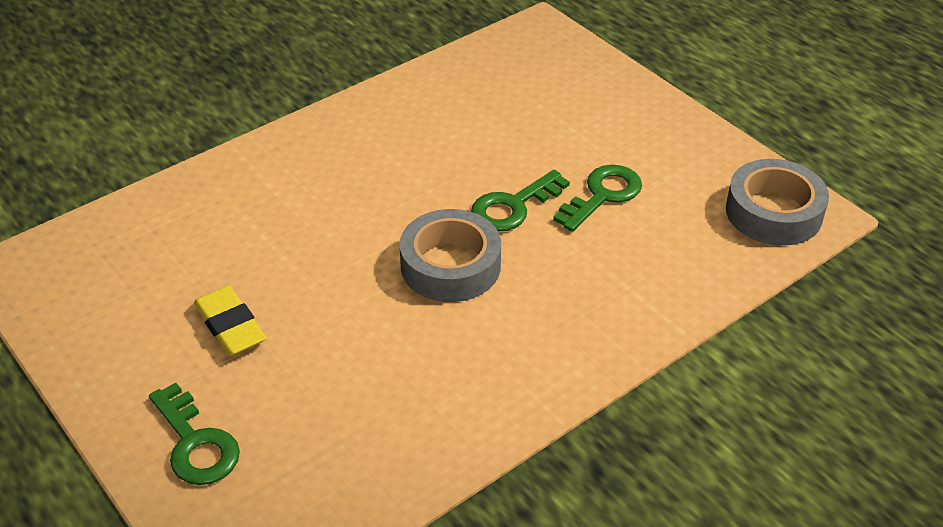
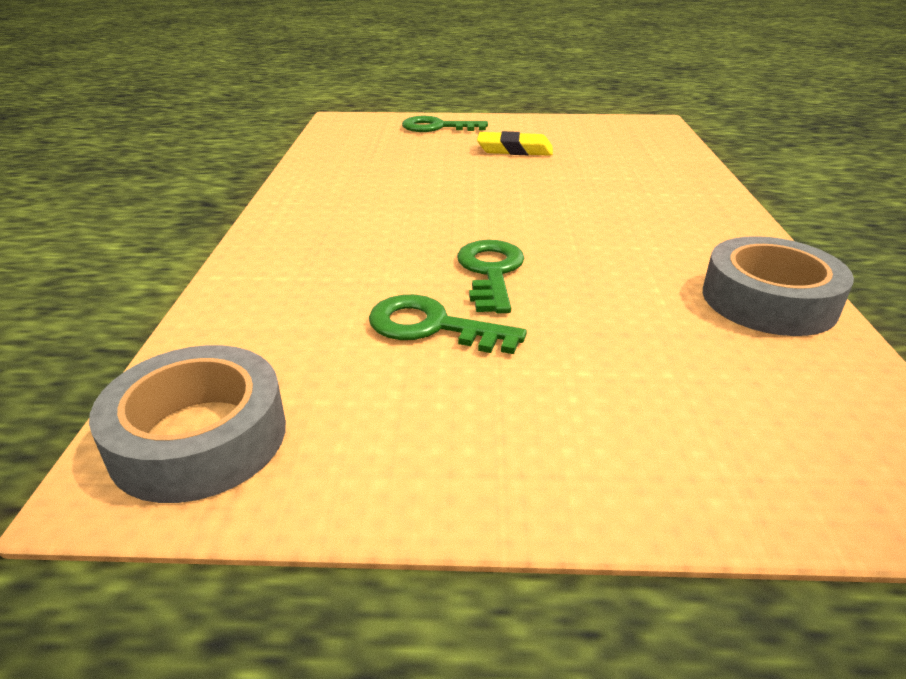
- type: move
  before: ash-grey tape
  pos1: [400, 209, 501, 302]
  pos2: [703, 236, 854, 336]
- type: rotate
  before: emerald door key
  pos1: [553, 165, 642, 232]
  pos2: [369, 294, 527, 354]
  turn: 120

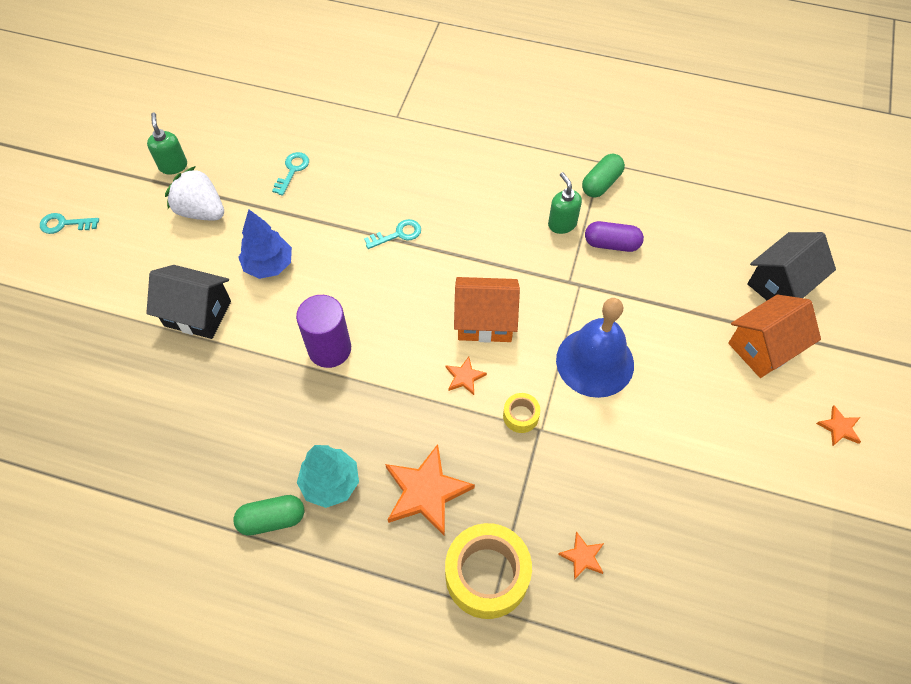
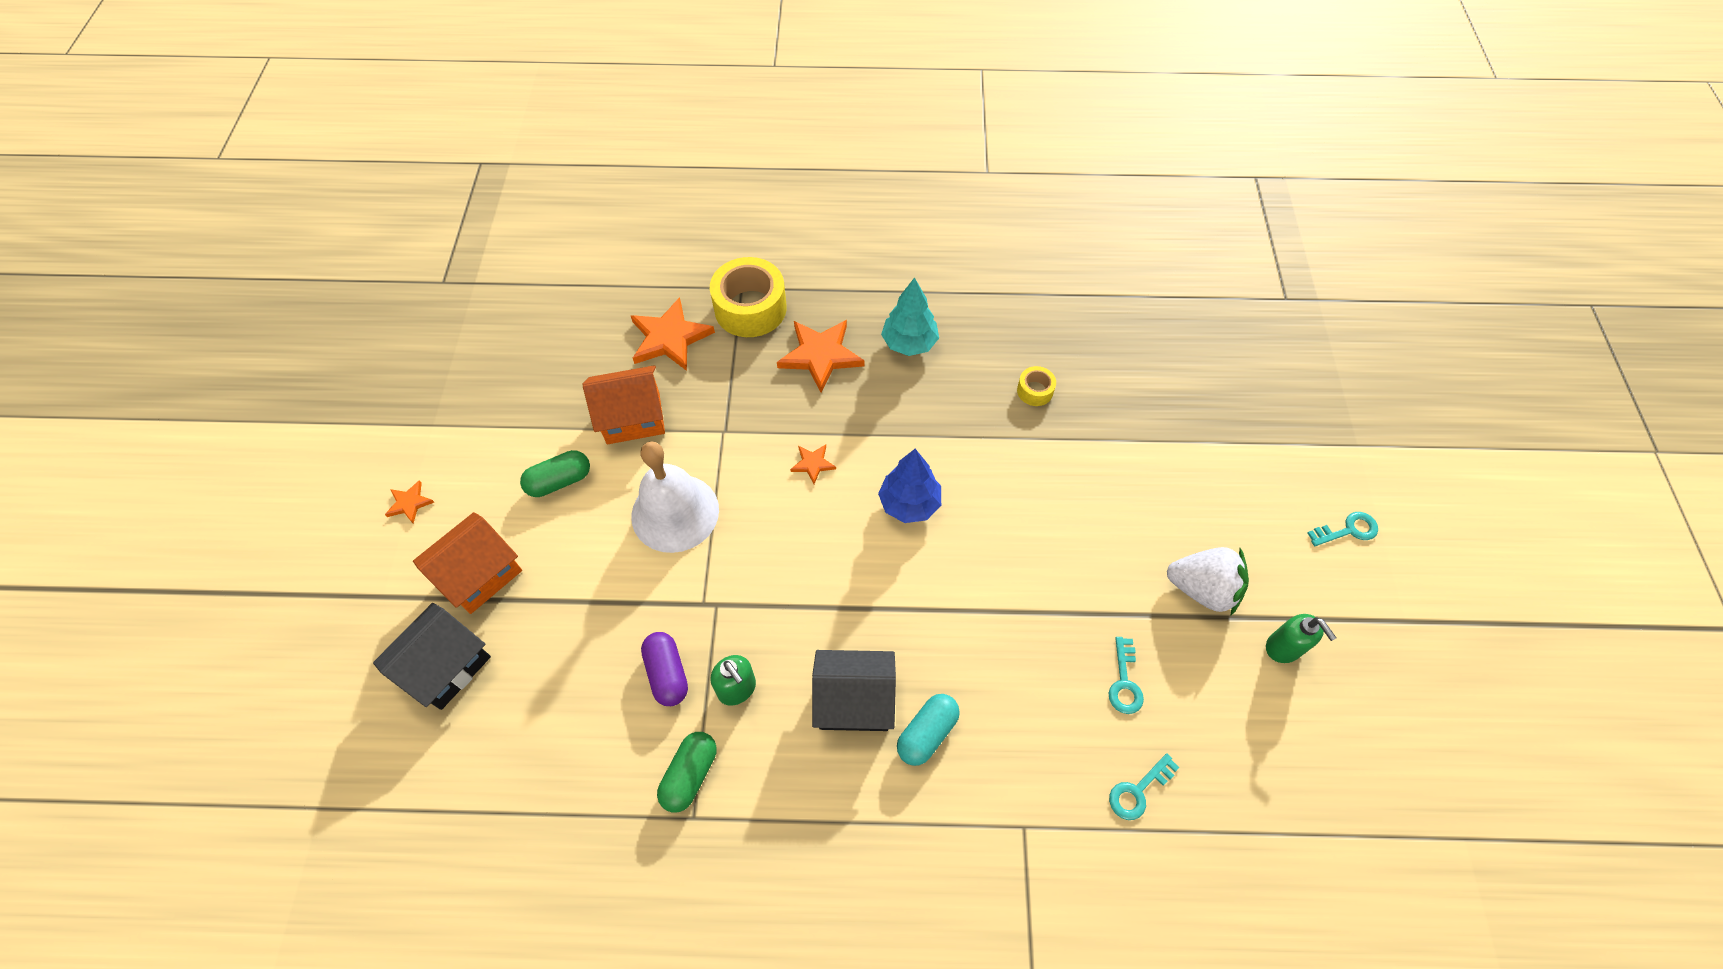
- type: delete
  before: violet cylinder shape
  pos1: [296, 295, 351, 368]
- type: insert
  after: aqua pill
  pos2: [897, 694, 960, 766]
- type: move
  before: black toy house
  pos1: [146, 265, 231, 339]
  pos2: [812, 650, 896, 731]
- type: move
  before: emerald pill
  pos1: [233, 495, 304, 536]
  pos2: [520, 450, 590, 497]
- type: move
  before: royal blue tree
  pos1: [238, 210, 292, 279]
  pos2: [878, 449, 941, 523]
- type: move
  before: aqua door key
  pos1: [364, 219, 421, 249]
  pos2: [1109, 753, 1179, 820]
- type: move
  before: bright orange toy house
  pos1: [454, 277, 520, 343]
  pos2: [582, 365, 665, 444]
- type: move
  before: bright yellow tape
  pos1: [503, 393, 540, 433]
  pos2: [1017, 366, 1056, 406]
- type: recolor
  before: royal blue school bell
  after: pure white school bell
  pos1: [556, 298, 634, 398]
  pos2: [631, 441, 719, 553]
- type: rotate
  before: violet pill
  pos1: [585, 221, 644, 252]
  pos2: [641, 632, 688, 706]
  turn: 75
- type: resize
  before: bright orange star shape
  pos1: [558, 532, 604, 580]
  pos2: [631, 297, 715, 371]
  scale: 2.03

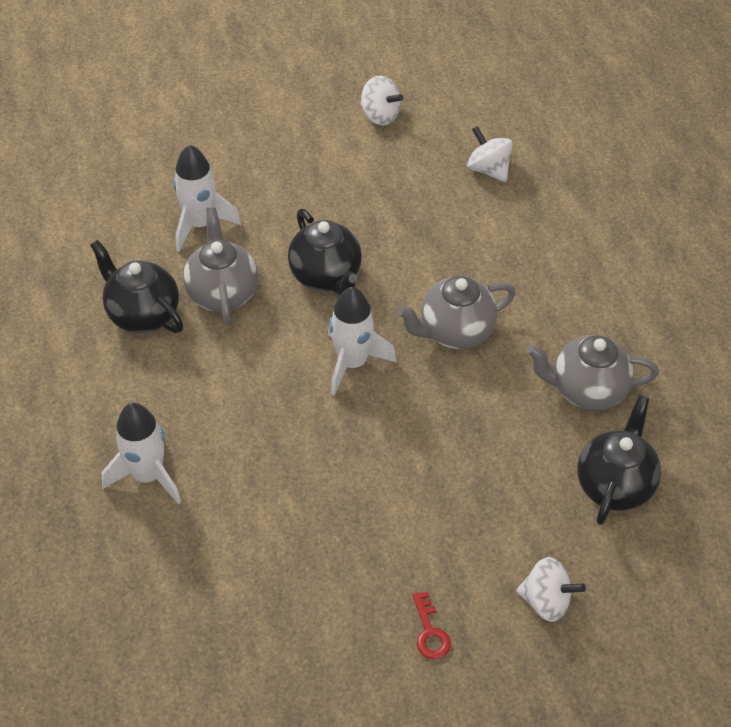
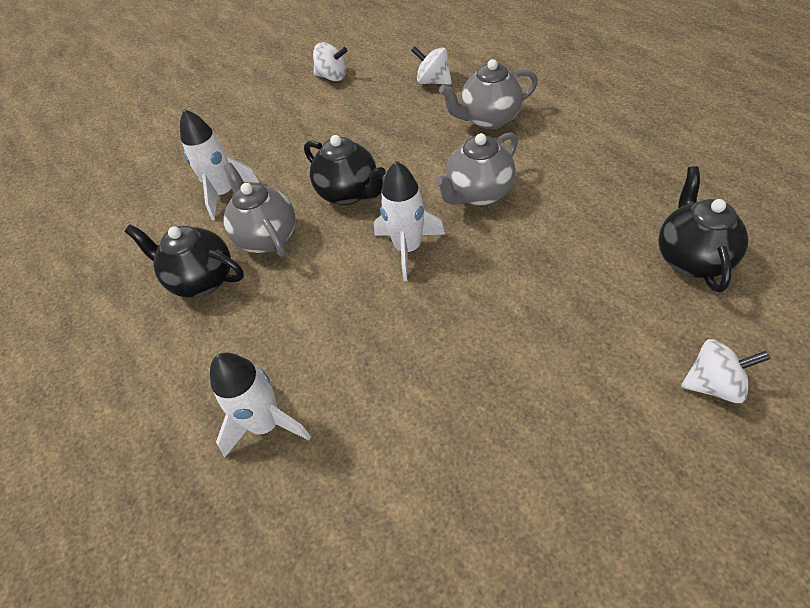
- type: delete
  before: crimson door key
  pos1: [412, 591, 451, 659]
- type: move
  before: ash-grey china teapot
  pos1: [527, 335, 659, 410]
  pos2: [439, 59, 538, 129]

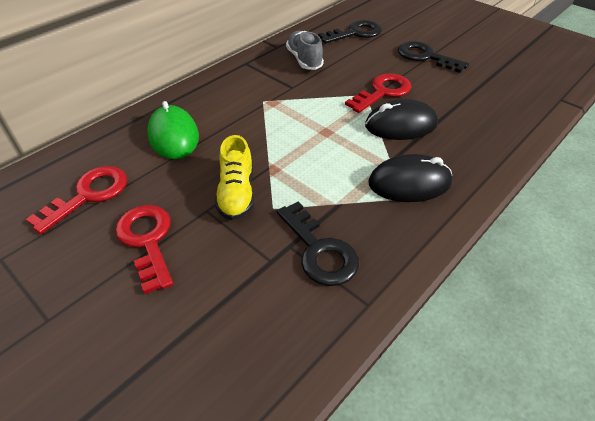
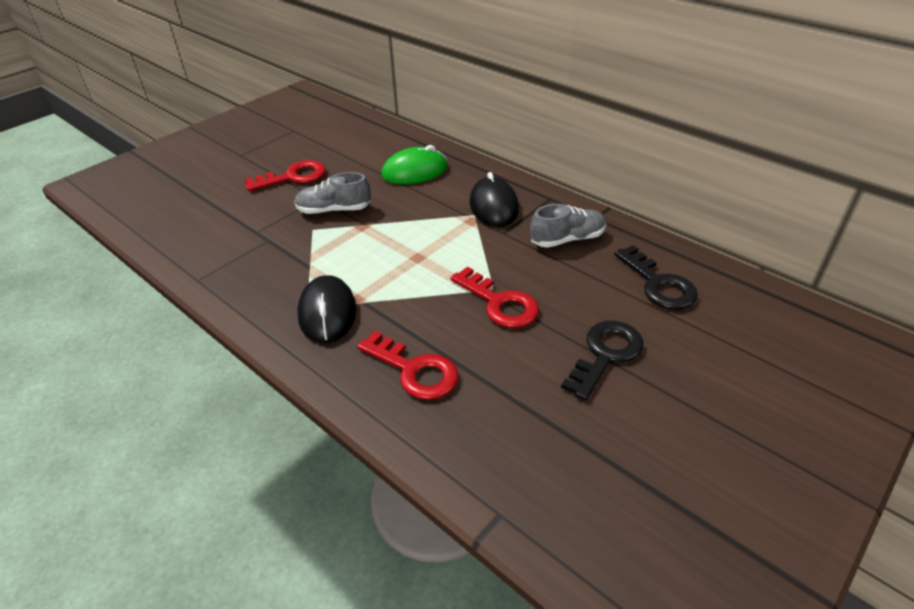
- type: delete
  before: black door key
  pos1: [277, 201, 359, 286]
- type: move
  before: crimson door key
  pos1: [26, 166, 127, 234]
  pos2: [357, 331, 458, 400]
- type: move
  before: black computer mouse
  pos1: [365, 99, 438, 140]
  pos2: [470, 172, 519, 227]
- type: recolor
  before: bright yellow sneaker
  after: ash-grey sneaker
  pos1: [215, 135, 254, 220]
  pos2: [294, 172, 371, 214]

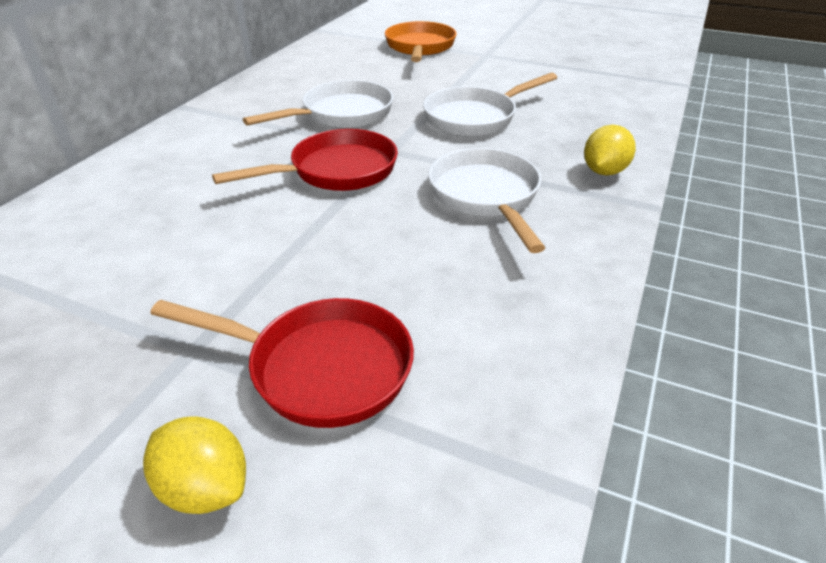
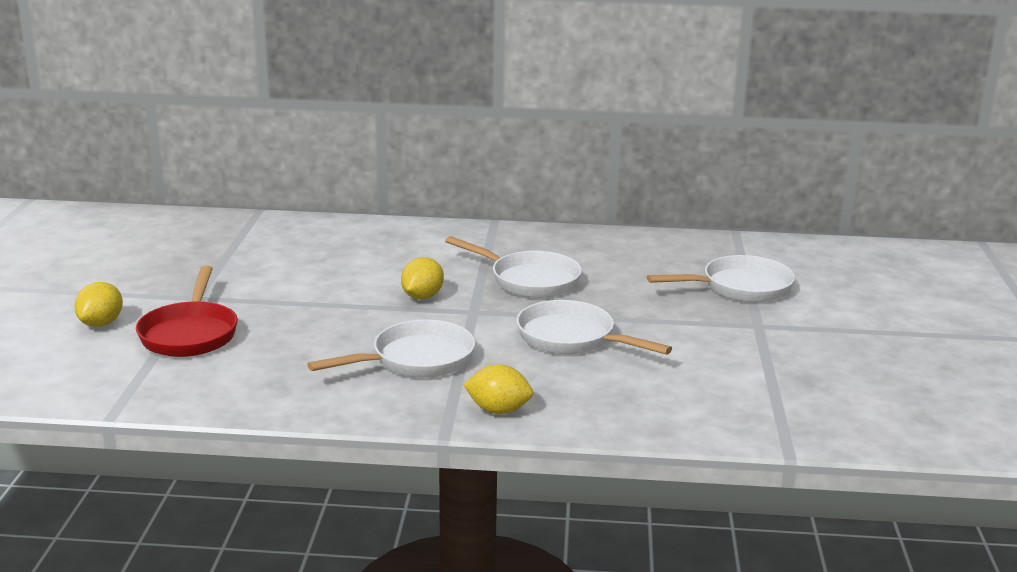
- type: replace
  before: crimson skillet
  after: bright yellow toy lemon
  pos1: [212, 129, 398, 191]
  pos2: [401, 257, 444, 299]
- type: recolor
  before: bright orange skillet
  after: pure white skillet
  pos1: [385, 21, 457, 62]
  pos2: [647, 255, 795, 302]

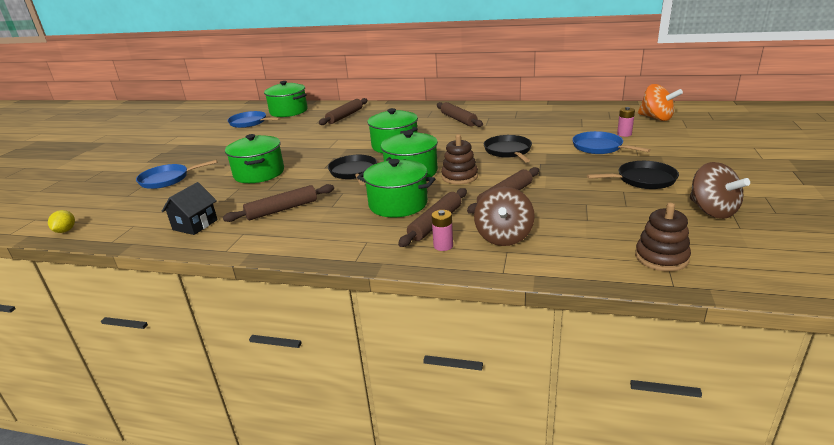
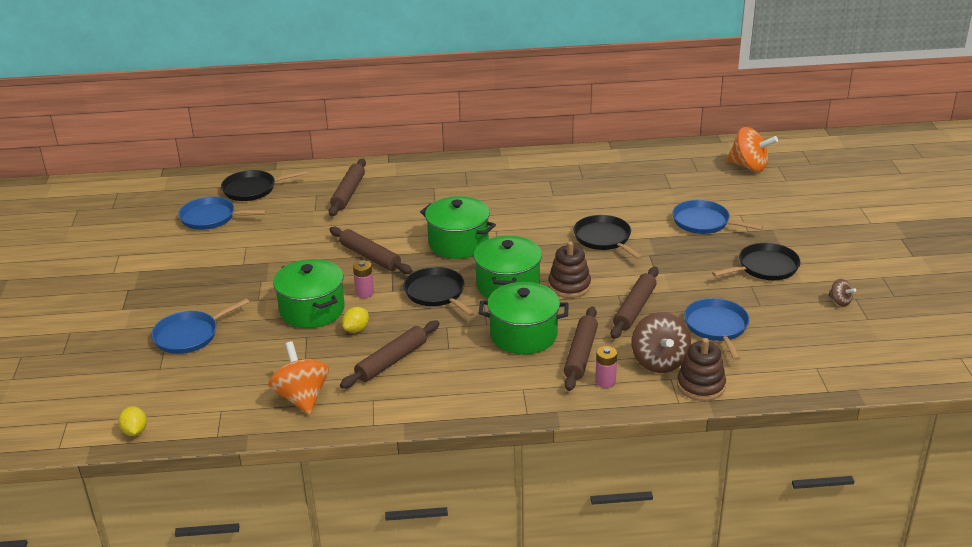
- type: insert
  after: bright yellow toy lemon
  pos2: [342, 307, 369, 333]
- type: insert
  after: royal blue skillet
  pos2: [684, 298, 749, 360]
- type: move
  before: russet dough roller
  pos1: [437, 102, 483, 127]
  pos2: [329, 227, 412, 274]
- type: move
  before: rosy battery
  pos1: [617, 107, 635, 137]
  pos2: [353, 260, 374, 298]
- type: move
  before: russet stacking rings
  pos1: [635, 203, 691, 272]
  pos2: [677, 338, 726, 401]
- type: replace
  before: black toy house
  after: bright orange spinning top
  pos1: [161, 182, 218, 235]
  pos2: [268, 341, 329, 415]
- type: replace
  before: emerald cooking pot
  after: black skillet
  pos1: [264, 81, 308, 117]
  pos2: [221, 170, 308, 201]
- type: resize
  before: russet spinning top
  pos1: [690, 162, 750, 219]
  pos2: [828, 279, 856, 306]
  scale: 0.49

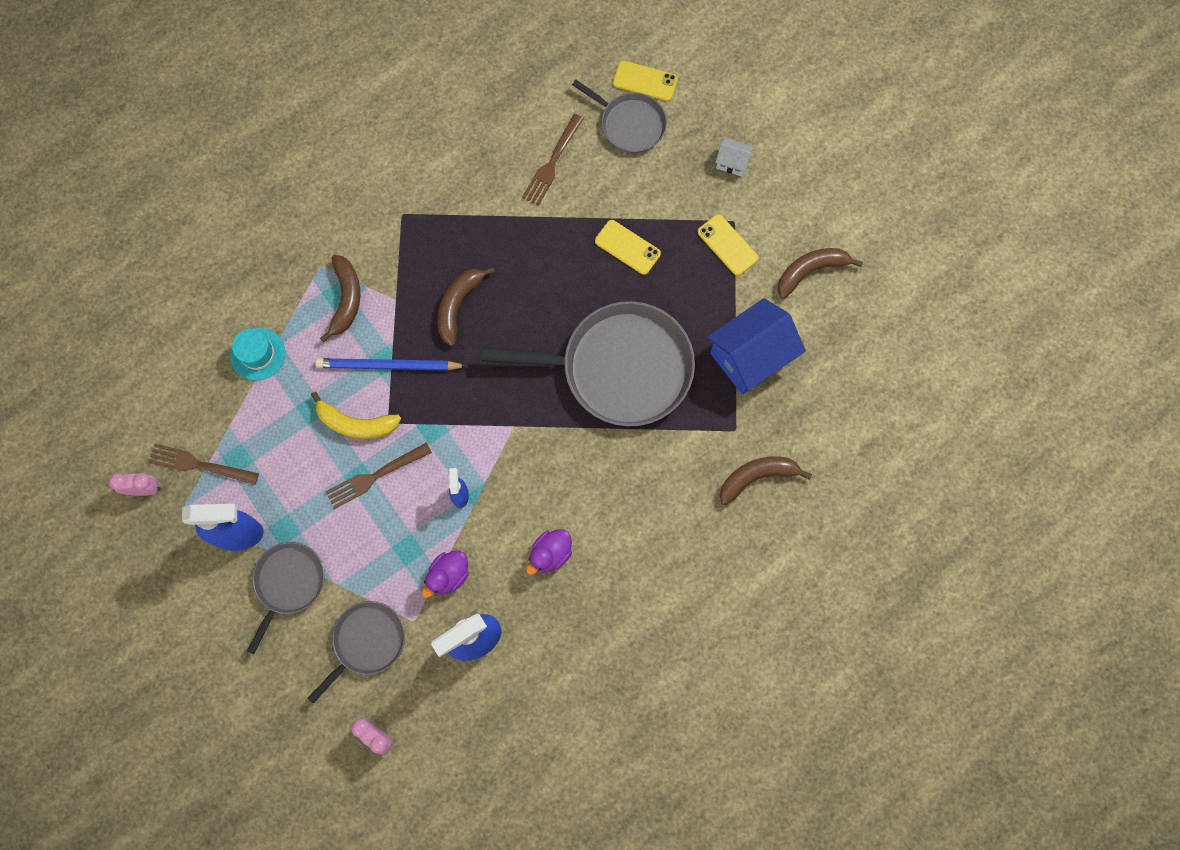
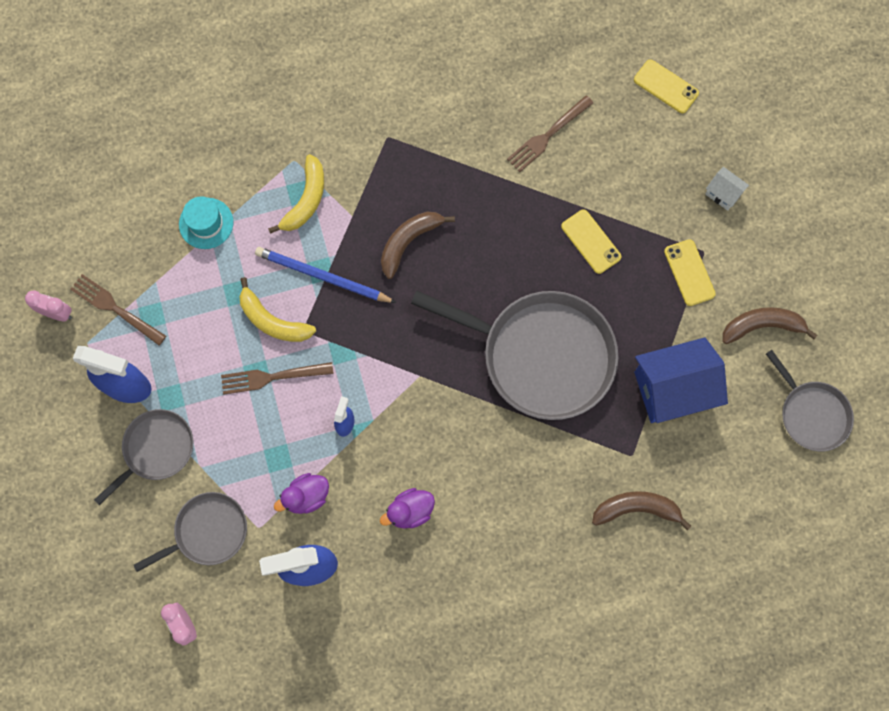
- type: move
  before: ash-grey skillet
  pos1: [572, 80, 667, 153]
  pos2: [766, 350, 854, 452]
- type: recolor
  before: russet banana
  after: bright yellow banana
  pos1: [320, 255, 360, 342]
  pos2: [268, 154, 324, 234]

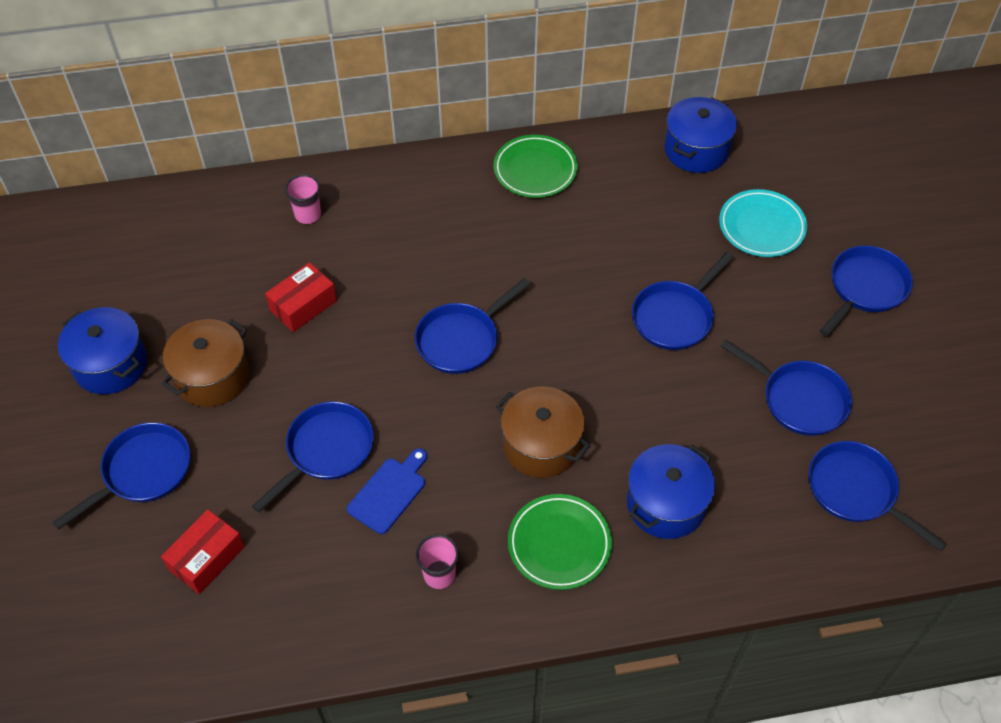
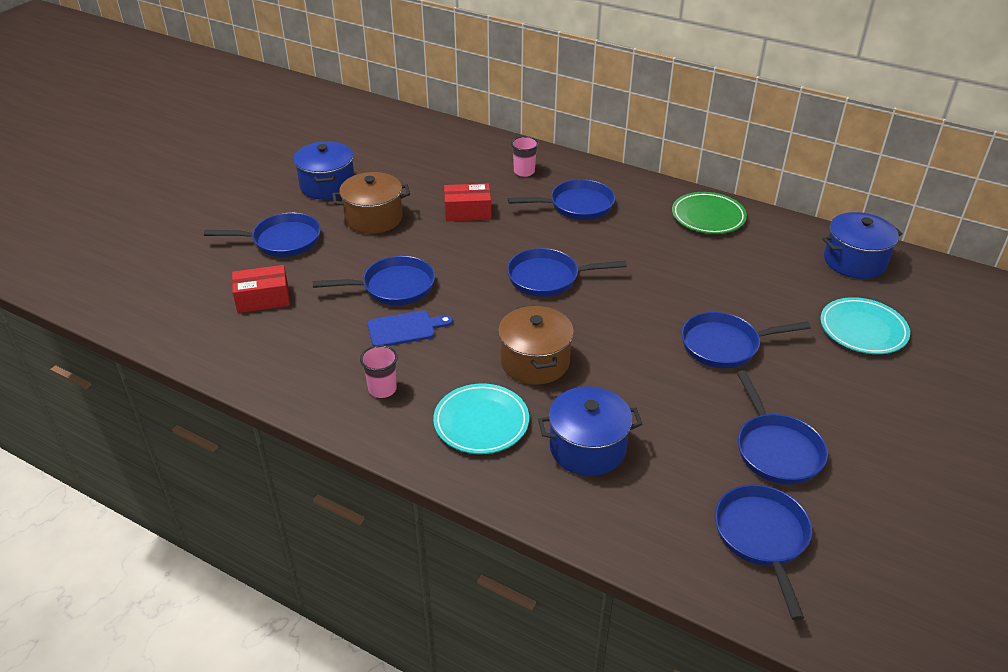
- type: move
  before: royal blue skillet
  pos1: [820, 246, 913, 336]
  pos2: [508, 179, 615, 220]
- type: recolor
  before: emerald dinner plate
  after: aqua dinner plate
  pos1: [508, 494, 612, 590]
  pos2: [433, 384, 529, 454]

